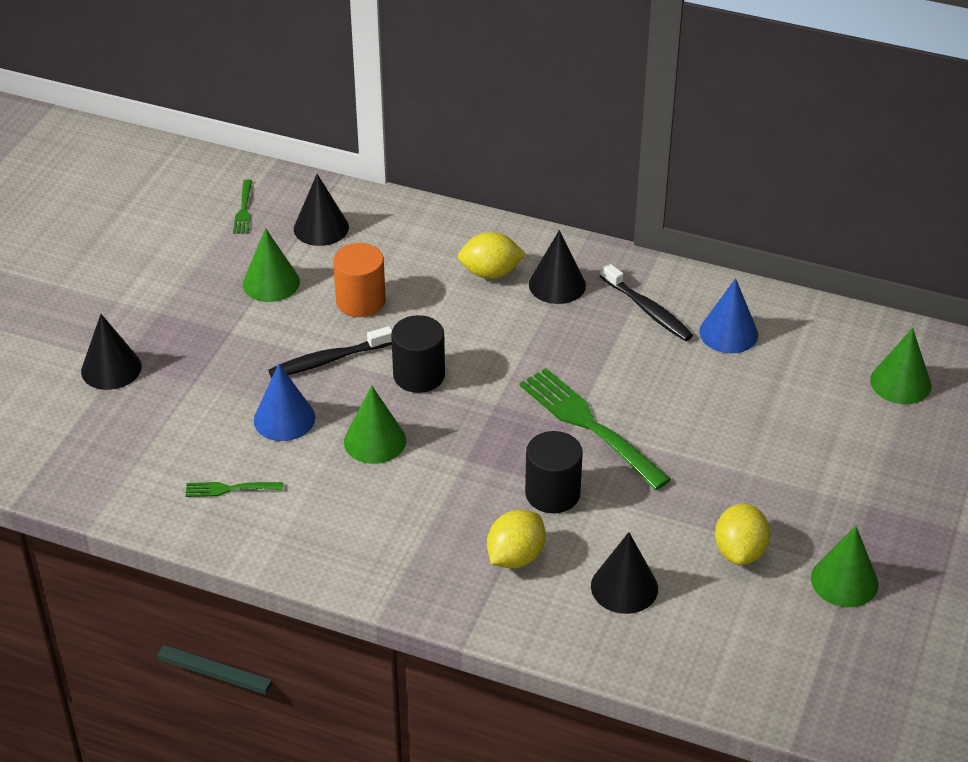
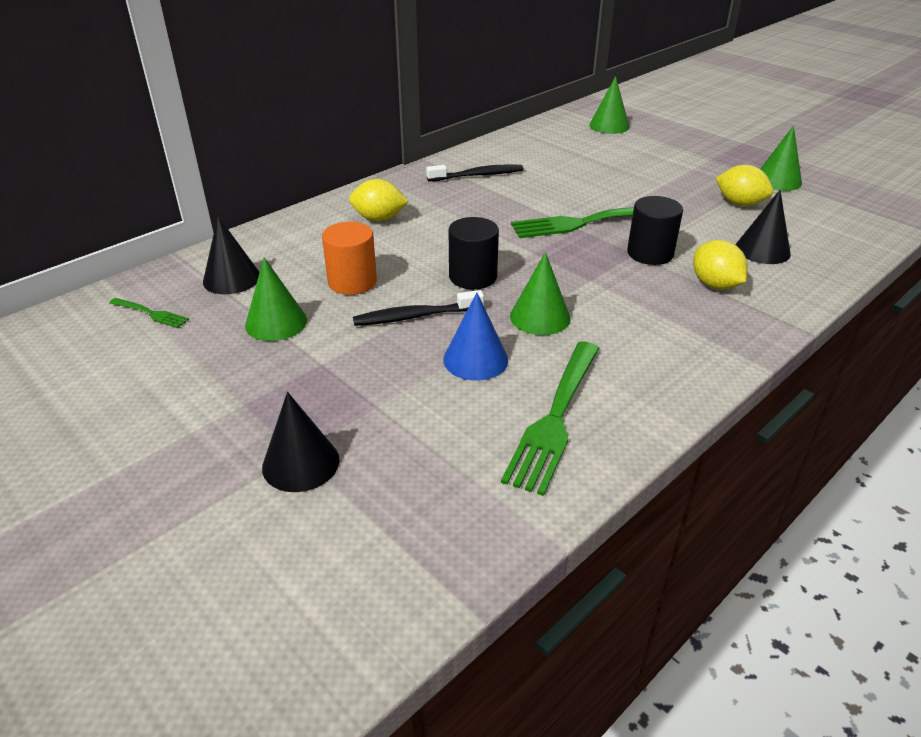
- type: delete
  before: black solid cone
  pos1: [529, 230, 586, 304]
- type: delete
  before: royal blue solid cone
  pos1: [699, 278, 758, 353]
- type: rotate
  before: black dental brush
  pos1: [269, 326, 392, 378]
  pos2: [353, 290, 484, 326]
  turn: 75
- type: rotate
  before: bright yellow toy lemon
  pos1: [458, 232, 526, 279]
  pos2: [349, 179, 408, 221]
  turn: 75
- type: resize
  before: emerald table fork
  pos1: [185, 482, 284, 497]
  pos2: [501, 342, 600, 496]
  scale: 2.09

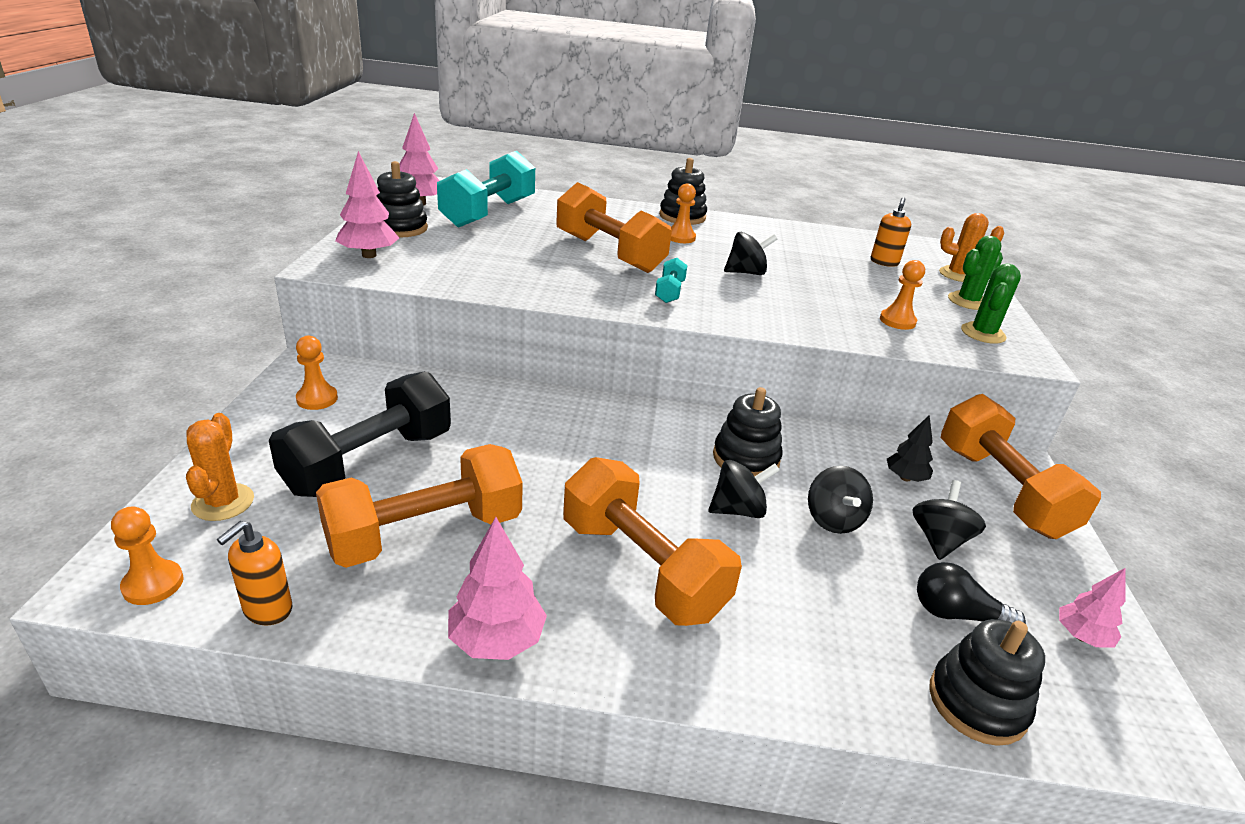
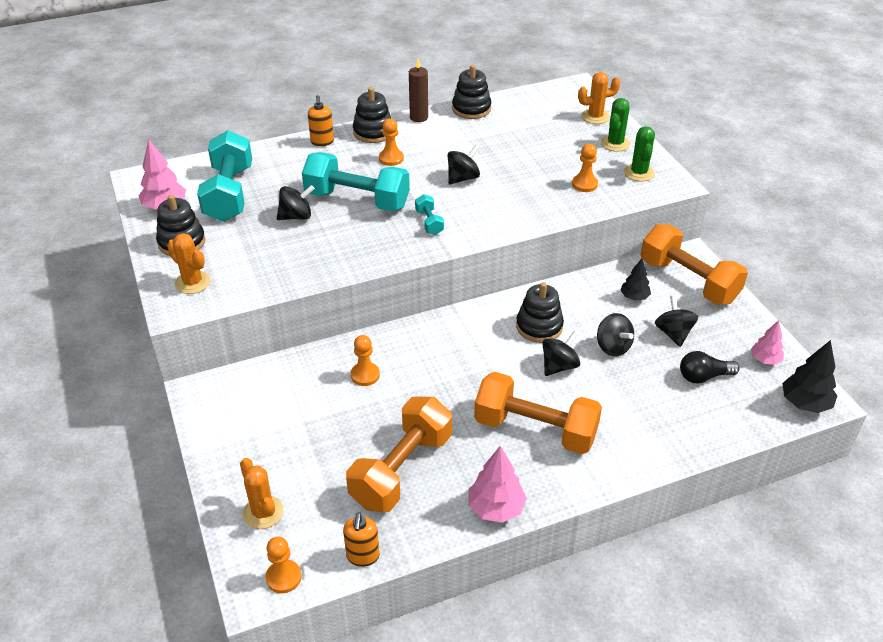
- type: delete
  before: black free weight
  pos1: [269, 371, 451, 497]
- type: insert
  after: black spinning top
  pos2: [277, 185, 315, 220]
- type: insert
  after: russet wax candle
  pos2: [409, 59, 428, 122]
- type: insert
  after: black tree
  pos2: [782, 340, 837, 413]
- type: move
  before: bright orange game pawn
  pos1: [296, 336, 338, 410]
  pos2: [351, 335, 380, 386]
- type: move
  before: bright orange pump bottle
  pos1: [871, 197, 911, 267]
  pos2: [308, 95, 334, 146]
- type: move
  before: black stacking rings
  pos1: [929, 619, 1045, 746]
  pos2: [452, 65, 492, 119]
- type: replace
  before: rosy tree
  after: bright orange prickly plant
  pos1: [335, 151, 399, 258]
  pos2: [167, 233, 210, 294]
- type: recolor
  before: bright orange free weight
  after: aqua free weight
  pos1: [556, 182, 672, 273]
  pos2: [302, 152, 410, 212]

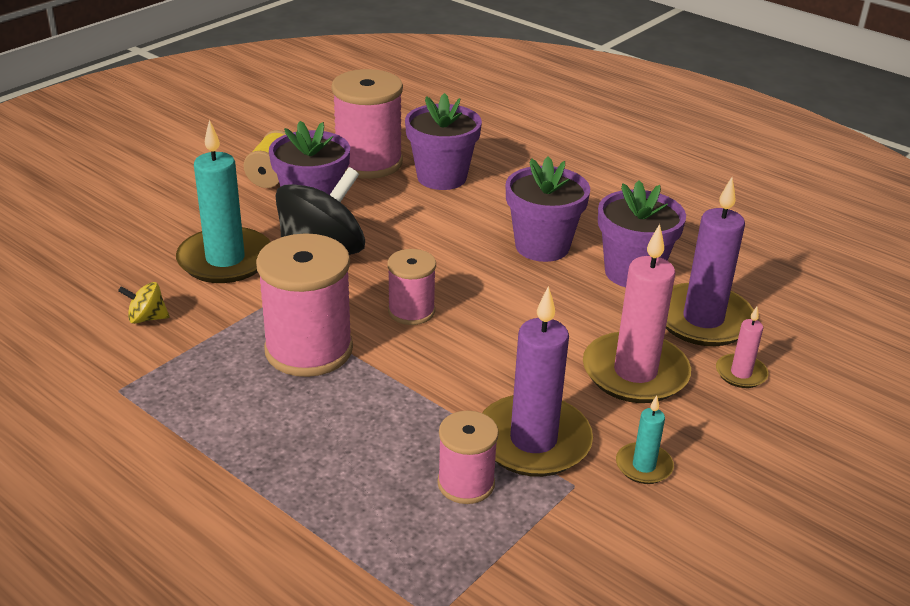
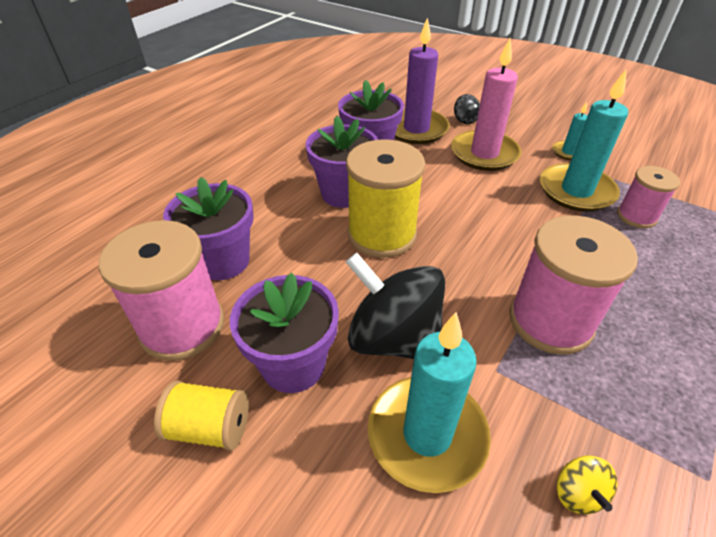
- type: delete
  before: rosy bobbin
  pos1: [387, 249, 436, 325]
- type: insert
  after: bright yellow bobbin
  pos2: [346, 139, 425, 258]
- type: replace
  before: rosy wax candle
  after: black spinning top
  pos1: [716, 307, 769, 388]
  pos2: [454, 94, 480, 124]
- type: recolor
  before: violet wax candle
  after: aqua wax candle
  pos1: [482, 286, 593, 477]
  pos2: [540, 70, 628, 212]

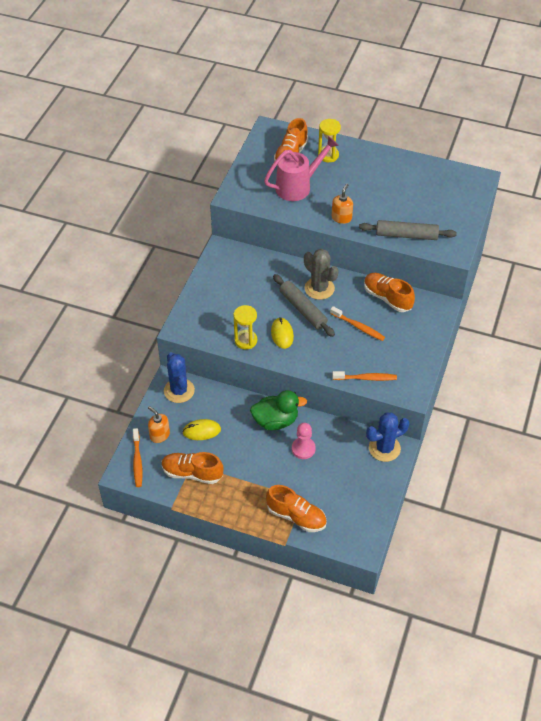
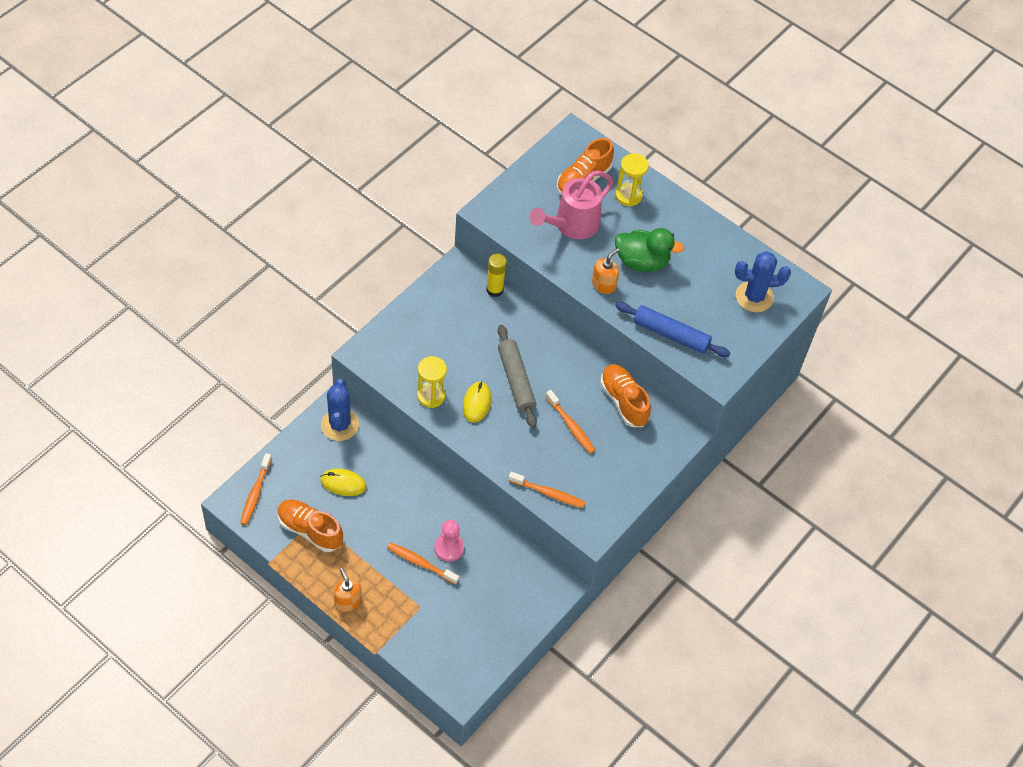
- type: delete
  before: bright orange sneaker
  pos1: [266, 485, 327, 532]
- type: delete
  before: ash-grey prickly plant
  pos1: [304, 249, 339, 300]
- type: insert
  after: bright orange dental brush
  pos2: [387, 542, 459, 585]
- type: insert
  after: bright yellow stick of glue
  pos2: [486, 254, 507, 297]
- type: move
  before: bright orange pump bottle
  pos1: [148, 406, 170, 443]
  pos2: [334, 568, 362, 612]
- type: move
  before: emerald duck
  pos1: [250, 390, 307, 430]
  pos2: [615, 228, 684, 272]
- type: move
  before: royal blue prickly plant
  pos1: [366, 412, 410, 462]
  pos2: [735, 251, 791, 312]
- type: recolor
  before: ash-grey dough roller
  after: royal blue dough roller
  pos1: [359, 220, 457, 240]
  pos2: [615, 302, 730, 357]
- type: rotate
  before: rosy watering pot
  pos1: [264, 136, 339, 201]
  pos2: [530, 171, 614, 239]
  turn: 150

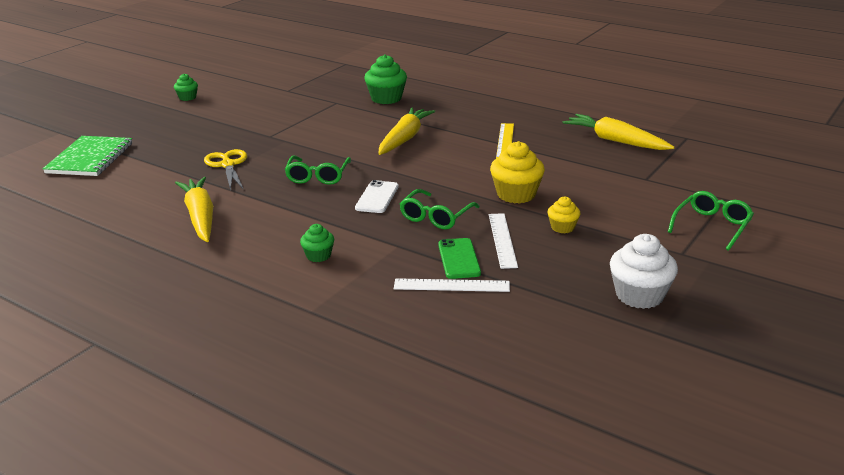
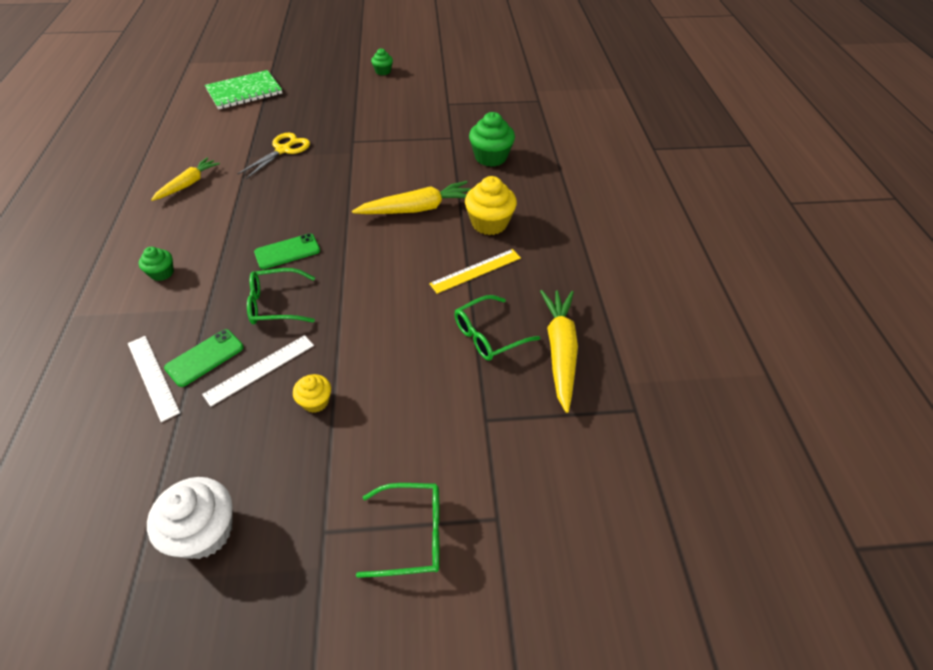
- type: move
  before: emerald spectacles
  pos1: [285, 156, 351, 185]
  pos2: [454, 295, 540, 361]
- type: move
  before: bright yellow muffin
  pos1: [490, 141, 545, 204]
  pos2: [465, 176, 517, 235]
- type: recolor
  before: pure white smartphone
  after: emerald smartphone
  pos1: [355, 180, 399, 213]
  pos2: [254, 234, 320, 269]
- type: resize
  before: bright yellow carrot
  pos1: [175, 177, 213, 242]
  pos2: [151, 158, 220, 201]
  scale: 0.66

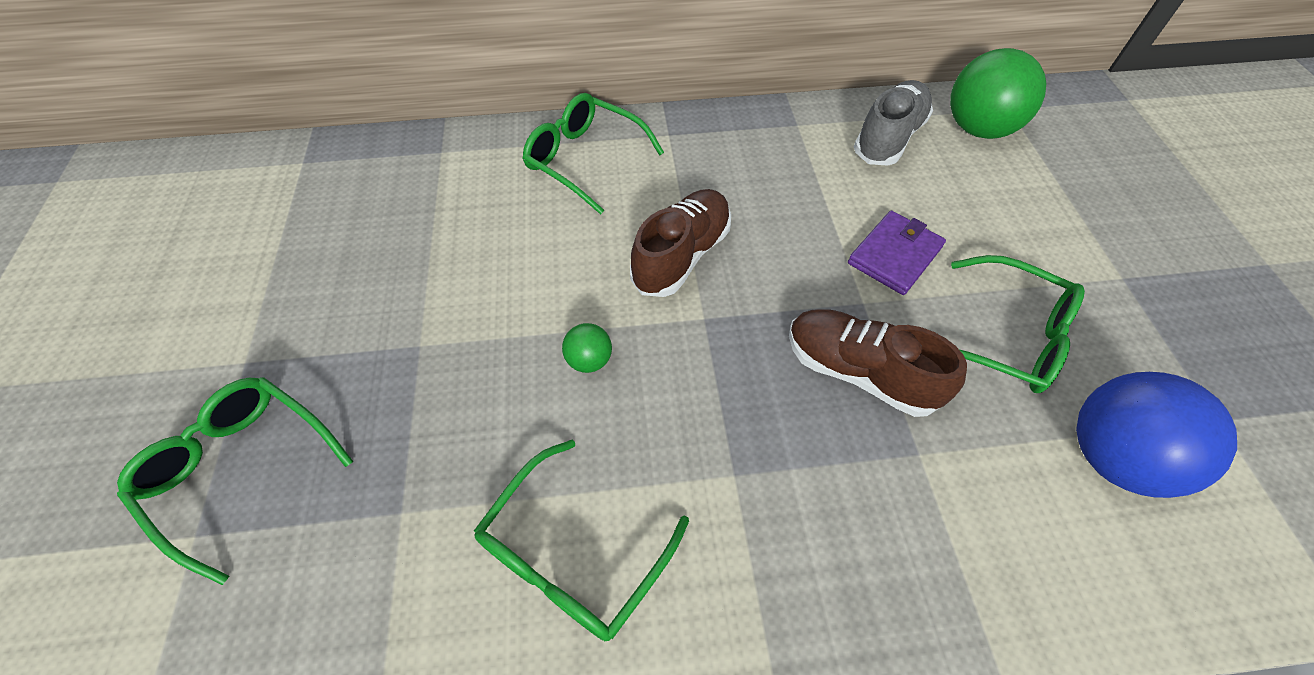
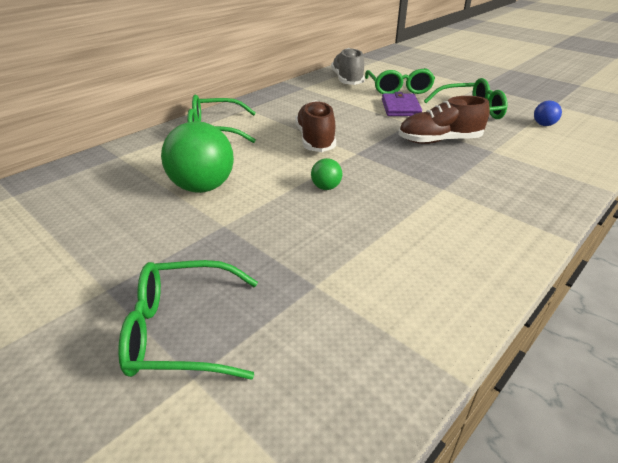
- type: move
  before: emerald spectacles
  pos1: [474, 440, 689, 641]
  pos2: [365, 68, 435, 94]
- type: move
  before: emerald play ball
  pos1: [950, 48, 1046, 139]
  pos2: [161, 121, 234, 193]
- type: resize
  before: royal blue play ball
  pos1: [1076, 372, 1237, 498]
  pos2: [534, 101, 562, 126]
  scale: 0.46

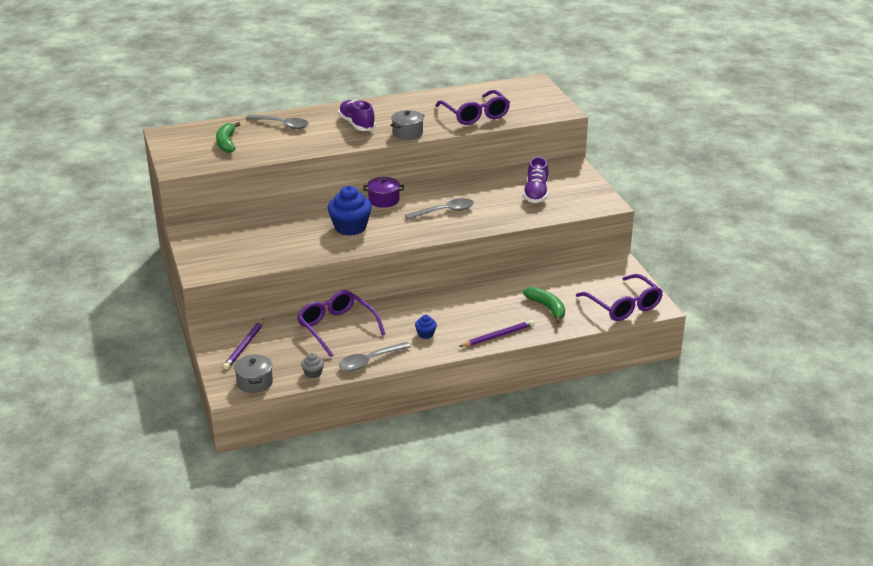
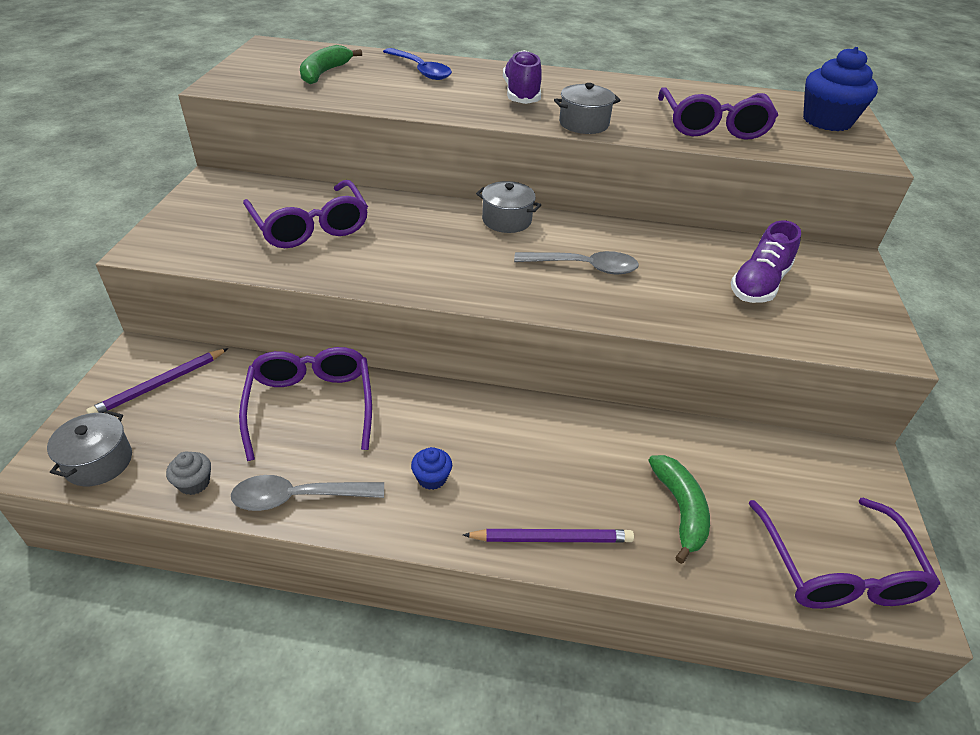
- type: insert
  after: violet spectacles
  pos2: [243, 180, 368, 248]
- type: move
  before: royal blue muffin
  pos1: [328, 186, 372, 236]
  pos2: [803, 47, 878, 131]
- type: recolor
  before: ash-grey spoon
  after: royal blue spoon
  pos1: [246, 114, 309, 129]
  pos2: [383, 48, 452, 80]
- type: recolor
  before: violet cooking pot
  after: ash-grey cooking pot
  pos1: [363, 177, 404, 208]
  pos2: [476, 181, 541, 233]

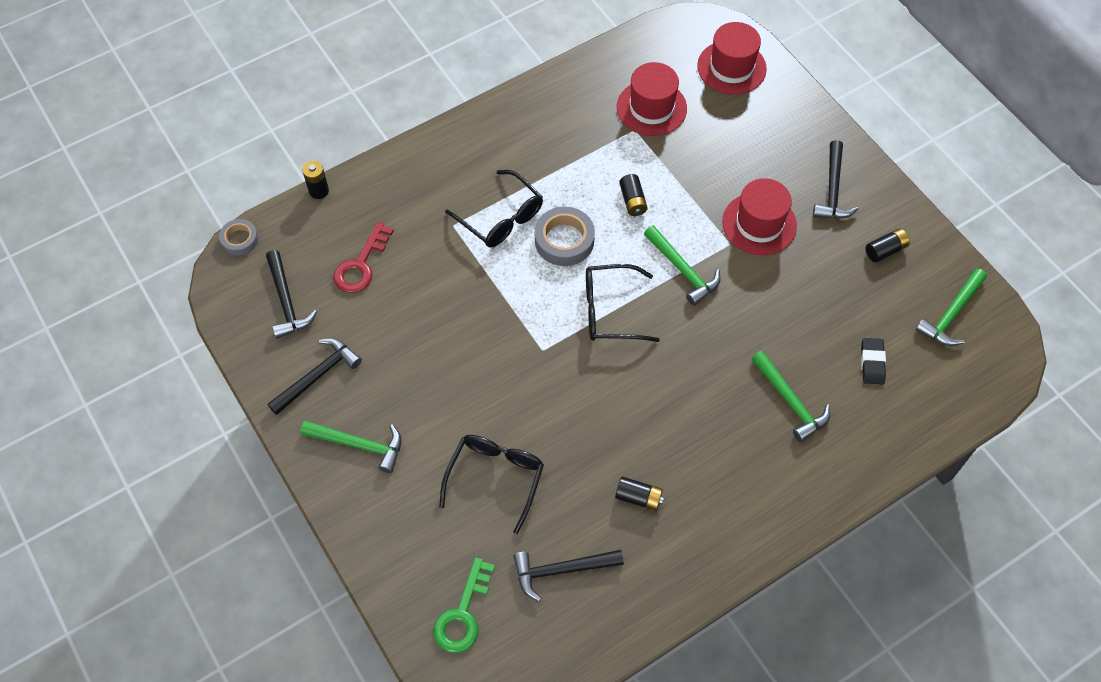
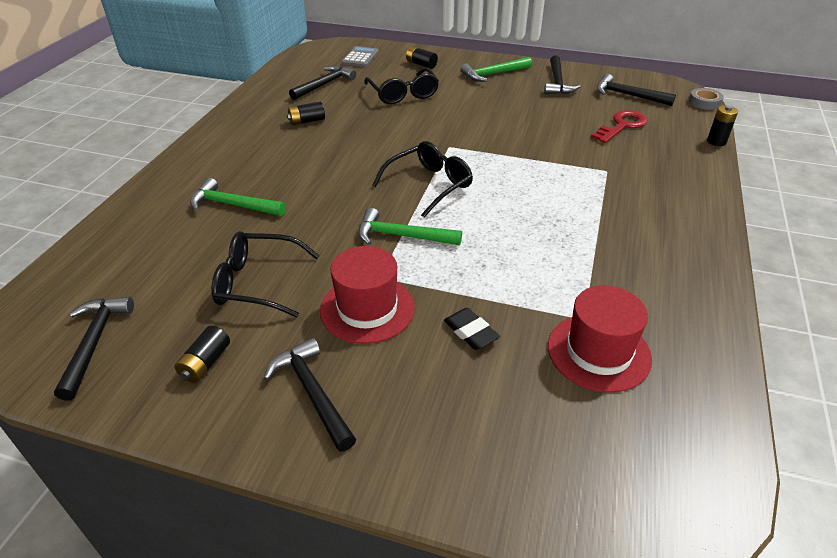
- type: delete
  before: ash-grey tape
  pos1: [535, 207, 595, 266]
- type: delete
  before: crimson tall hat
  pos1: [697, 22, 767, 95]
- type: move
  before: black spectacles
  pos1: [445, 170, 543, 247]
  pos2: [212, 231, 319, 318]
- type: move
  before: black battery
  pos1: [619, 174, 648, 216]
  pos2: [406, 46, 438, 69]
- type: move
  before: black eraser
  pos1: [861, 338, 886, 384]
  pos2: [444, 308, 500, 350]
- type: replace
  before: emerald door key
  after: ash-grey pocket calculator
  pos1: [434, 557, 495, 653]
  pos2: [342, 46, 379, 67]
- type: recolor
  before: emerald hammer
  after: black hammer
  pos1: [916, 269, 987, 346]
  pos2: [54, 297, 134, 401]
- type: rotate
  before: crimson door key
  pos1: [333, 222, 394, 293]
  pos2: [591, 110, 648, 143]
  turn: 60

